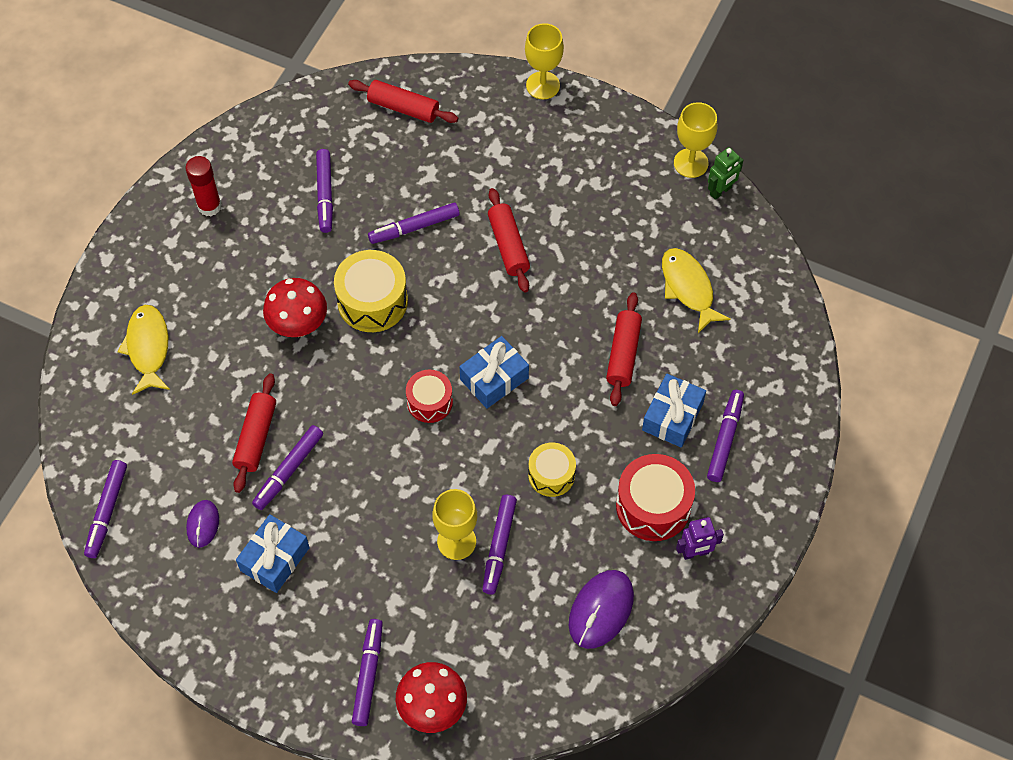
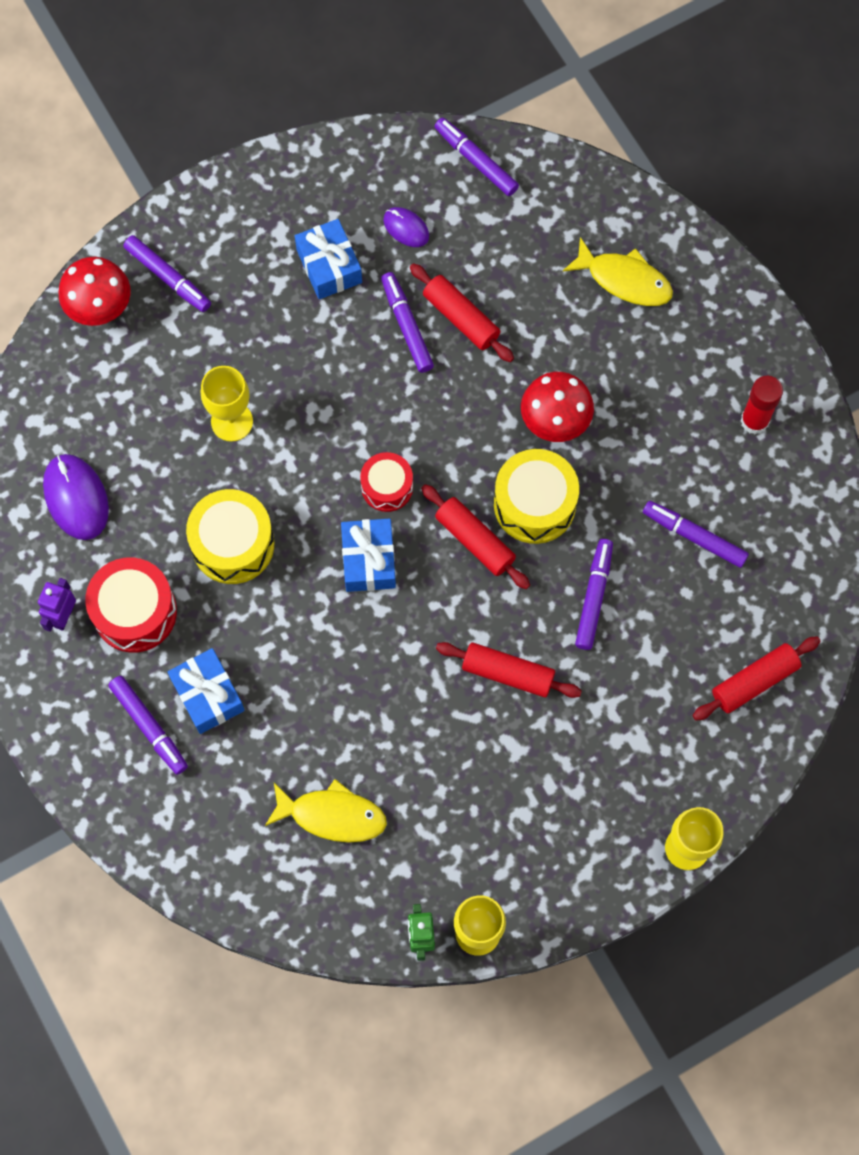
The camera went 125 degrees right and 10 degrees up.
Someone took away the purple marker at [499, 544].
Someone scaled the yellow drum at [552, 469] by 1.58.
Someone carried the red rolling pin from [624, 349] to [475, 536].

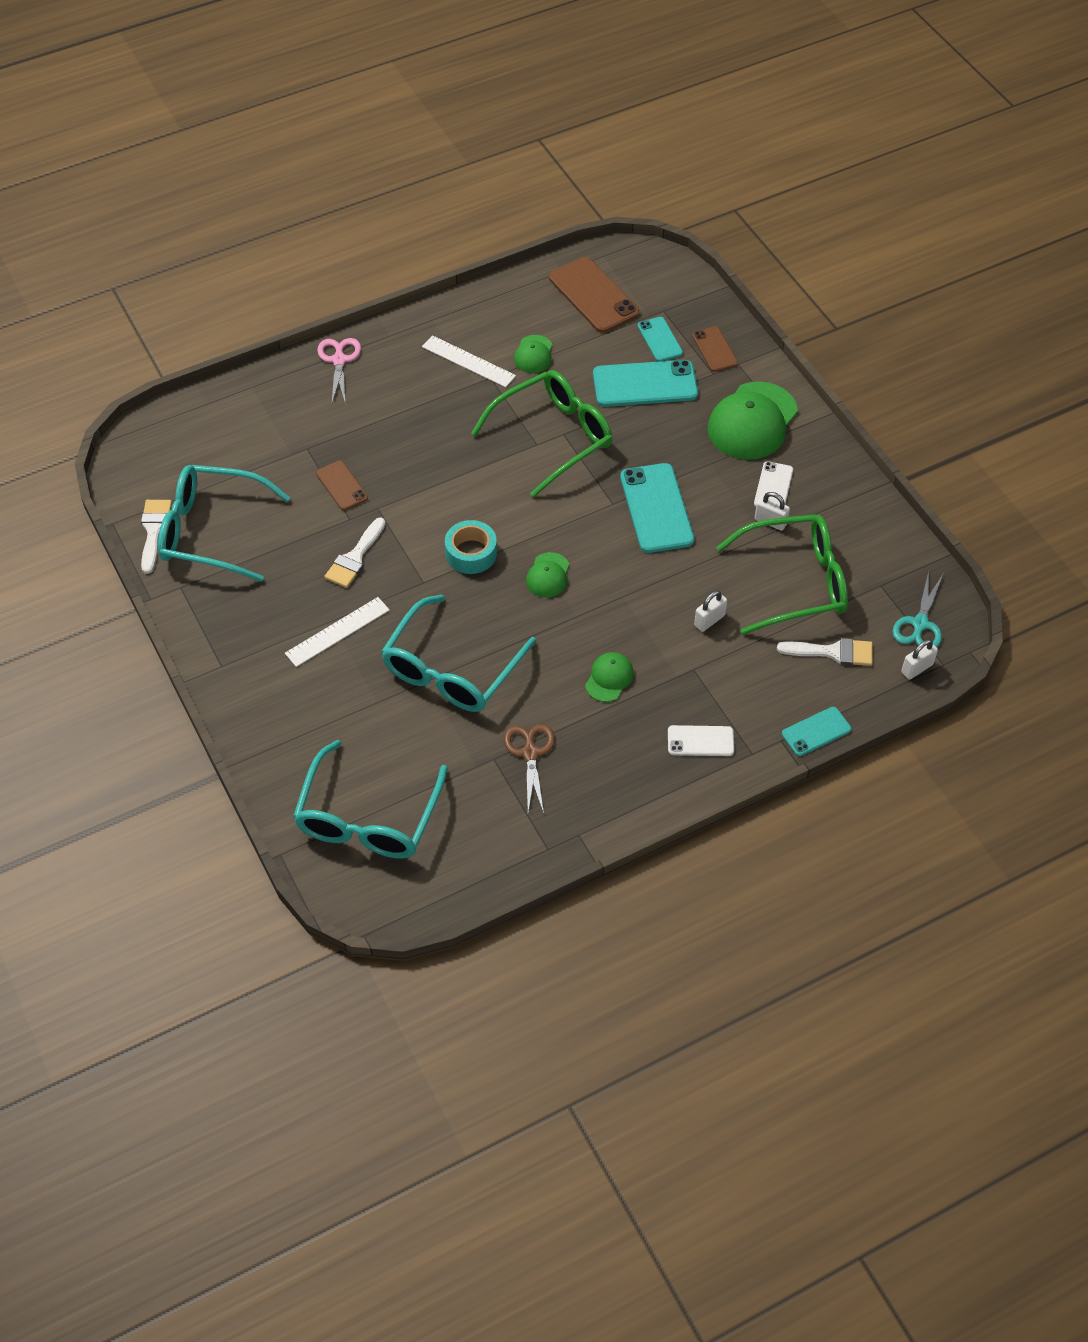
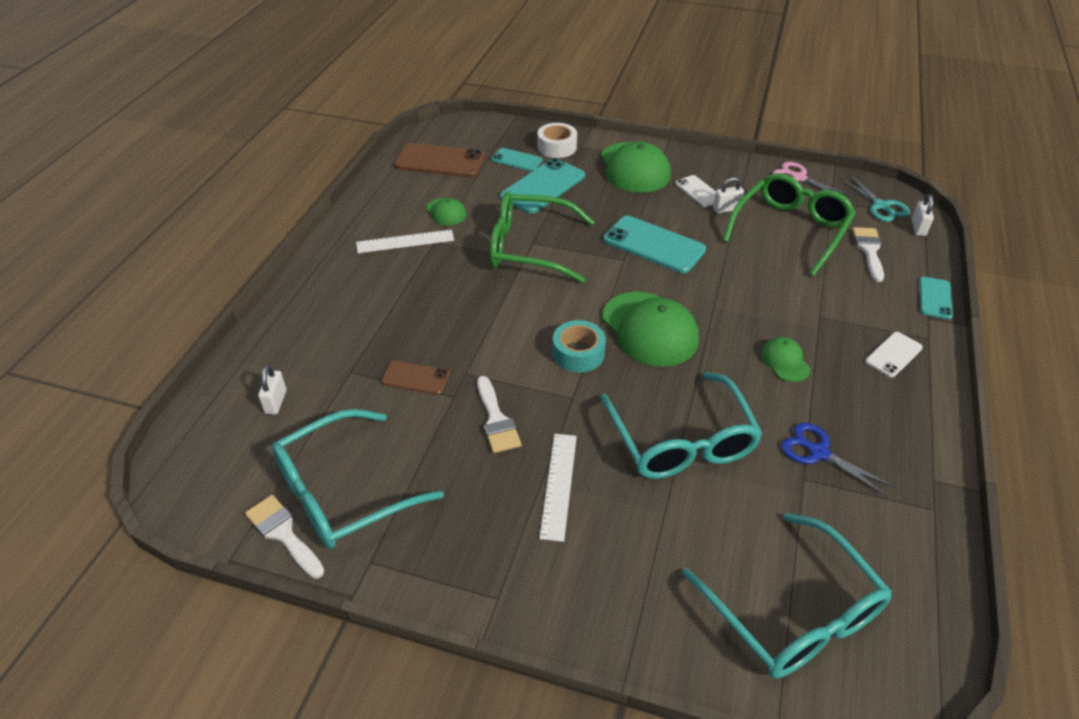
The camera went 45 degrees left and 10 degrees down.
Someone carried the pink scissors from [339, 371] to [811, 179].
Someone rotated the green glasses at [542, 433] by 90 degrees counterclockwise.
Someone repainted the brown scissors at [529, 769], which became the blue scissors at [838, 460].
Someone scaled the green cap at [547, 575] by 2.01.
Someone swapped the brown phone at [715, 349] for the white tape at [557, 140].
Someone carried the white padlock from [710, 611] to [272, 390].
Someone rotated the white brush at [825, 652] by 45 degrees counterclockwise.

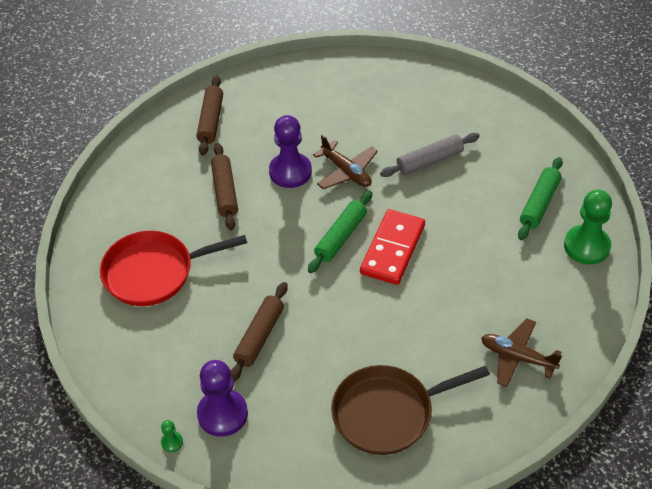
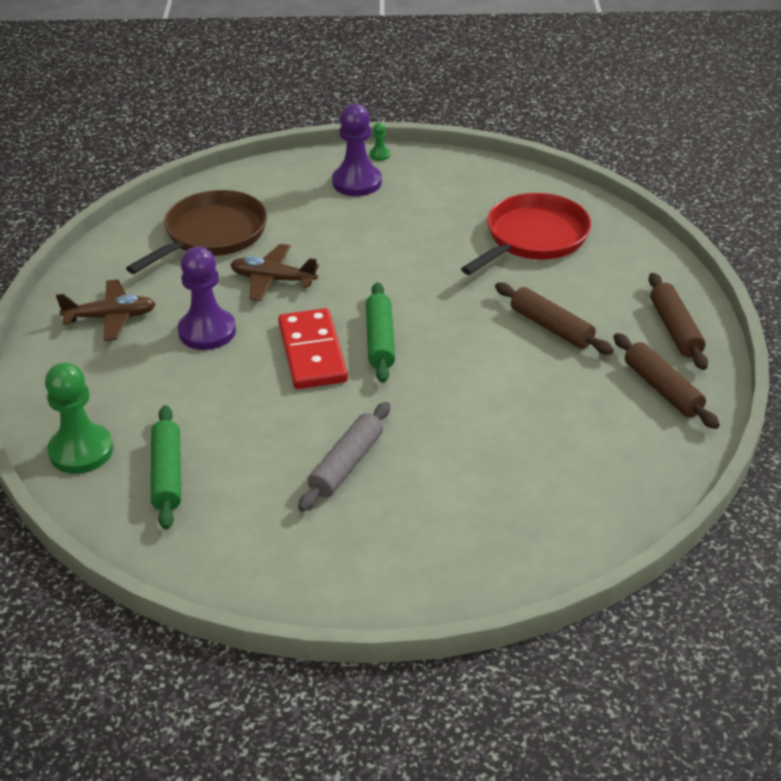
The camera went 145 degrees right and 10 degrees down.
Someone carried the brown rolling pin from [259, 332] to [678, 321].
Someone carried the purple pawn from [290, 151] to [207, 298].
Someone carried the brown plane from [345, 161] to [274, 272].

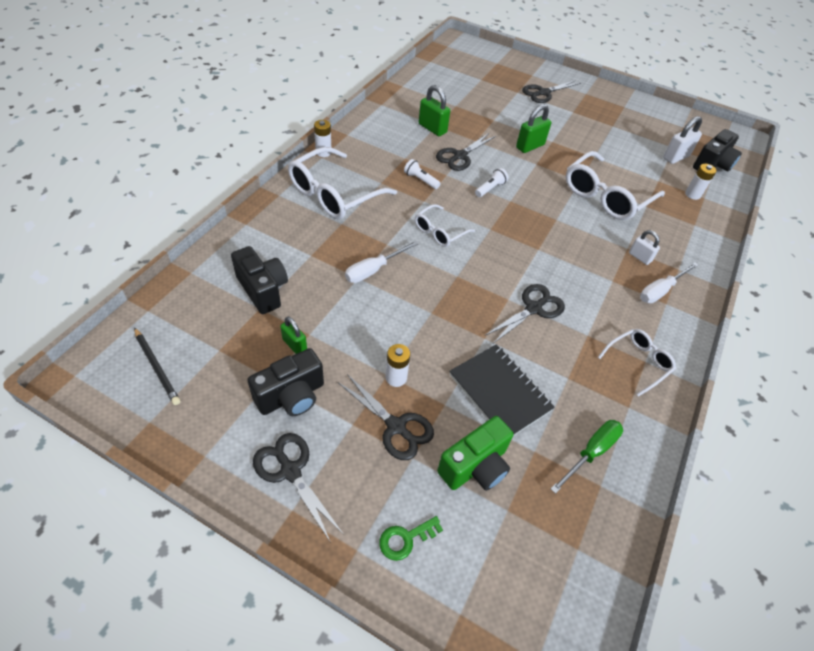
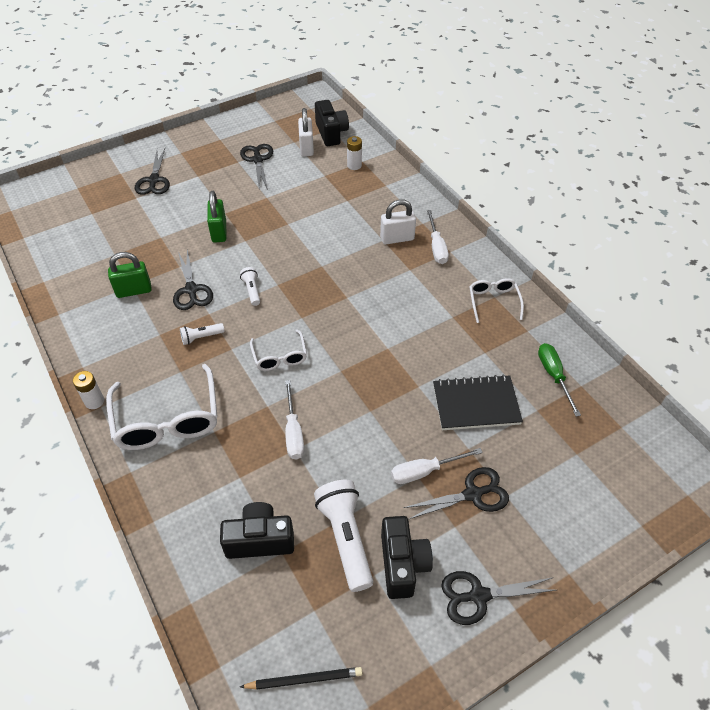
The camera went 55 degrees left and 0 degrees up.
Someone swapped the green padlock at [293, 335] for the white flashlight at [343, 536].
Someone took away the green key at [411, 538].
Someone swapped the white battery at [398, 365] for the white screwdriver at [437, 466].
Someone took away the green camera at [475, 453].
Someone carried the black scissors from [524, 314] to [256, 167].
Someone took away the white glasses at [615, 185].
Someone scaled the white padlock at [644, 247] by 1.56.

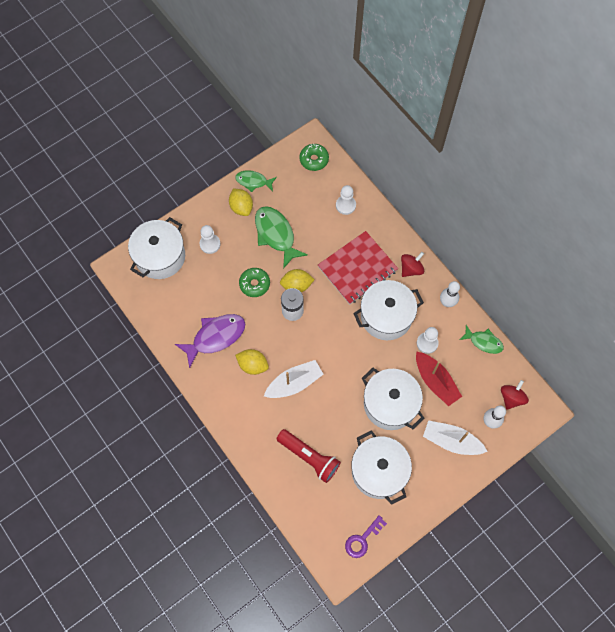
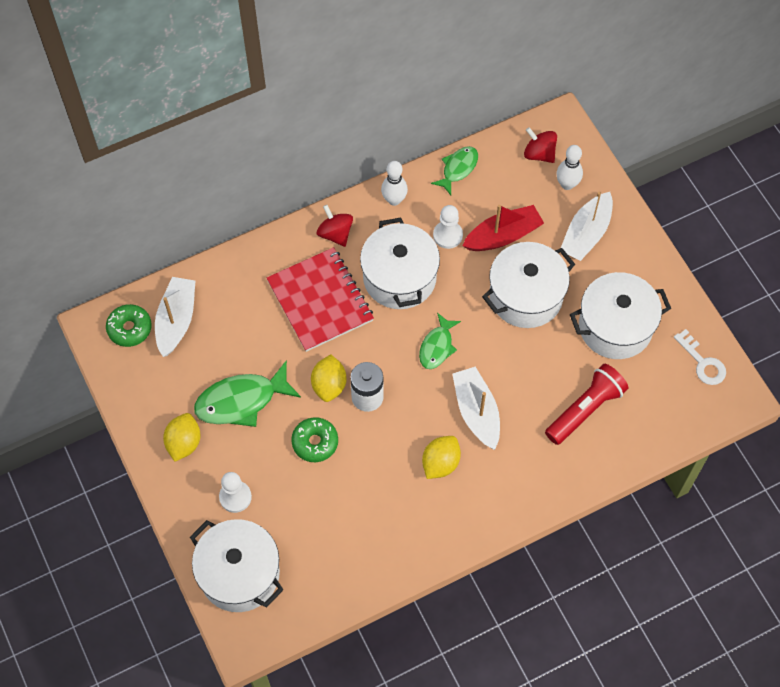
The camera went 80 degrees left and 5 degrees down.
Someone took away the purple fish at [210, 341].
Someone rotated the yellow lemon at [241, 202] by 60 degrees counterclockwise.
Someone carried the green fish from [256, 181] to [440, 341].
Someone took away the white pawn at [346, 200].
Someone repainted the purple key at [366, 536], which became the white key at [700, 357].
Someone put down the white boat at [175, 317].

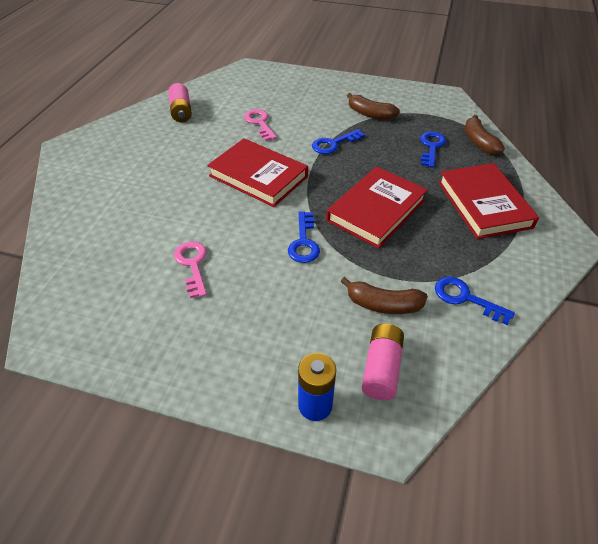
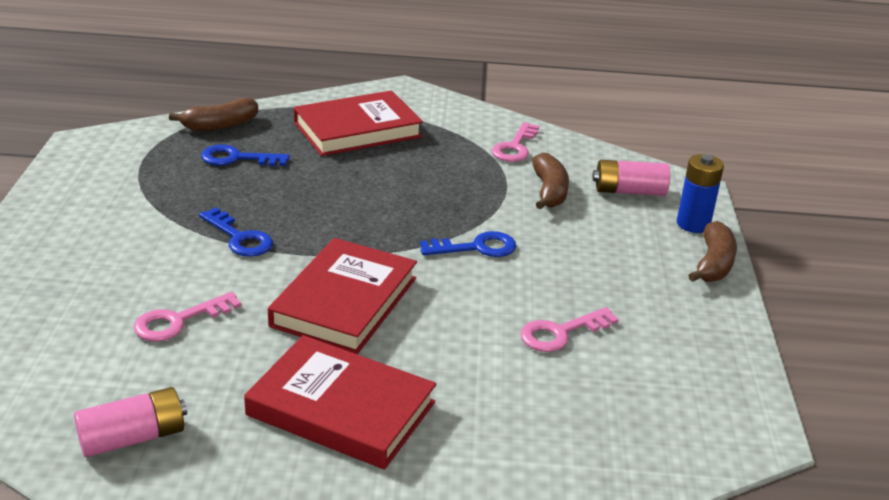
The camera went 105 degrees left and 15 degrees down.
Someone carried the red book from [377, 208] to [340, 402].
Someone carried the brown banana from [373, 106] to [712, 251].
Someone repainted the blue key at [475, 301], which became the pink key at [515, 142].

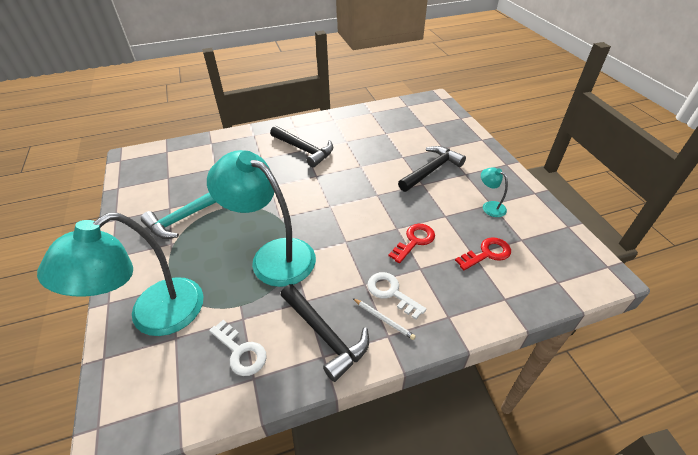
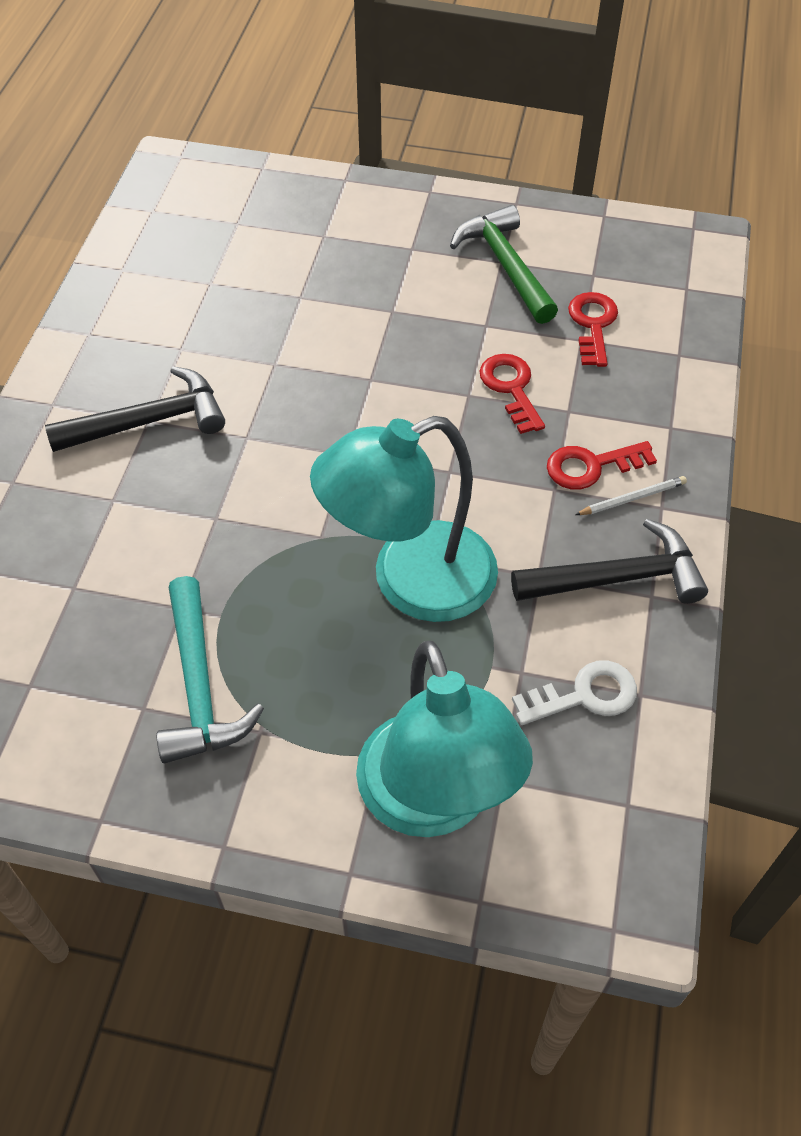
The camera went 60 degrees left and 10 degrees up.
Someone repainted the white key at [397, 296], which became the red key at [602, 465].
Someone took away the black hammer at [432, 169].
Someone swapped the turquoise lamp at [494, 192] for the green hammer at [504, 264].

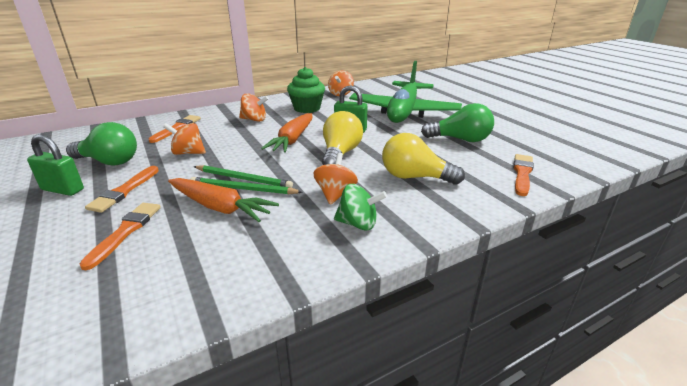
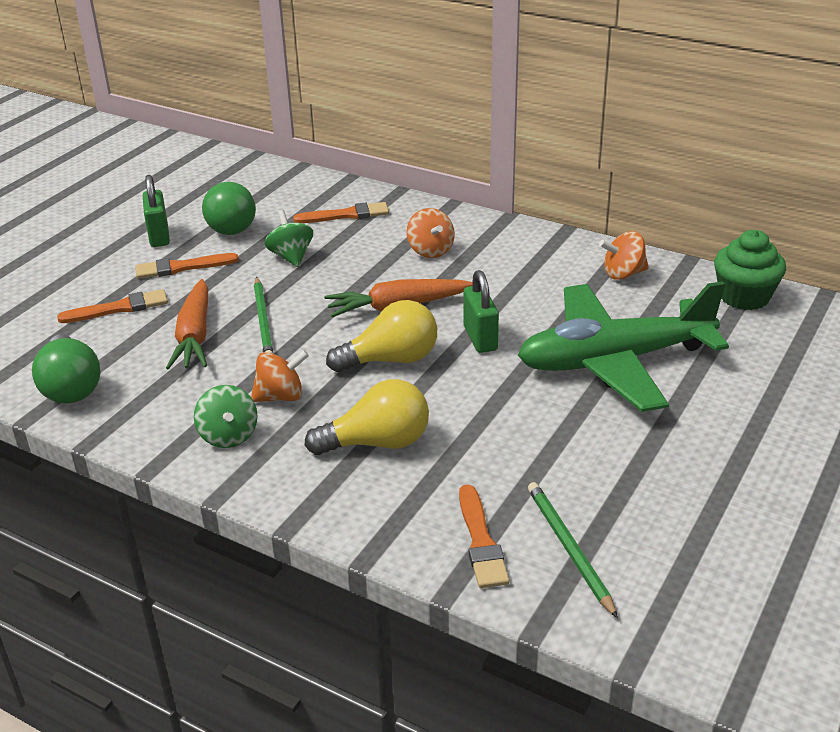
The camera went 60 degrees right and 5 degrees up.
Someone repainted the orange spinning top at [184, 139], which became the green spinning top at [289, 238].
Someone carried the green pencil from [246, 185] to [573, 550].
Someone carried the green cupcake from [306, 90] to [750, 270].
Someone rotated the yellow light bulb at [423, 159] by 90 degrees clockwise.
Someone carried the green light bulb from [457, 122] to [66, 369].
Someone rotated the orange brush at [523, 175] by 90 degrees clockwise.

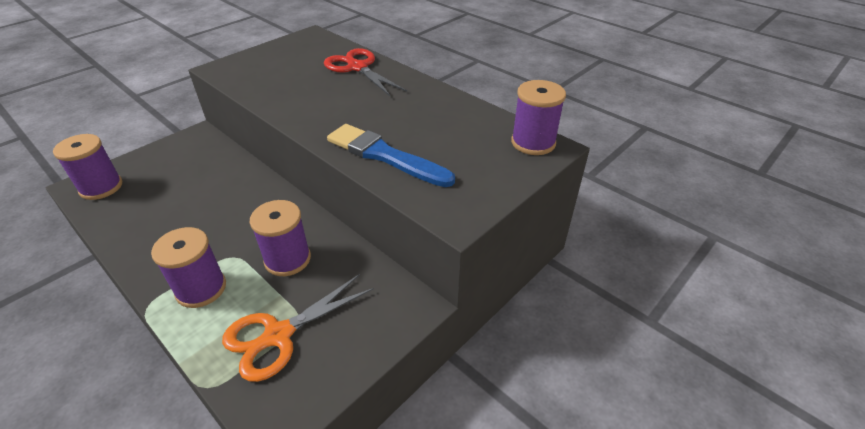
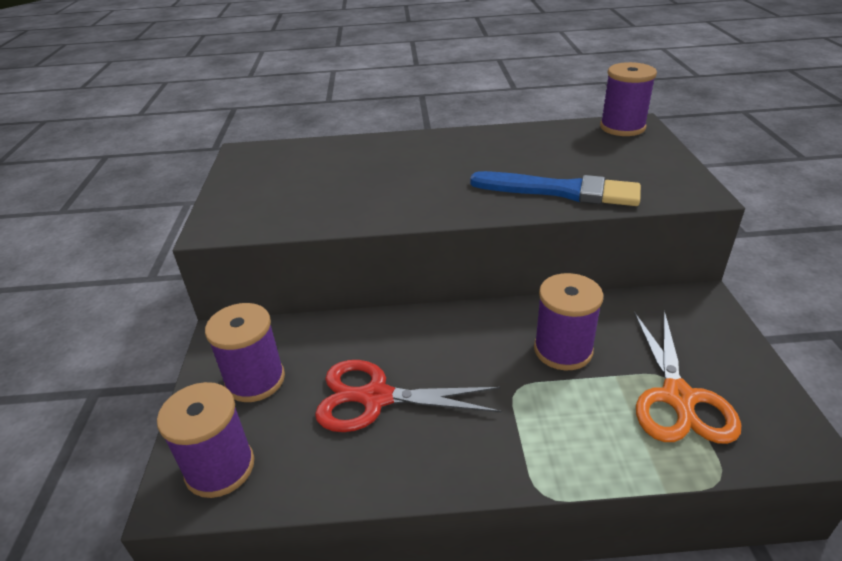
The camera went 45 degrees left and 5 degrees down.
Someone carried the purple spool from [188, 267] to [245, 352].
Someone carried the red scissors from [365, 72] to [408, 396].
Someone rotated the blue brush at [391, 155] by 150 degrees counterclockwise.

